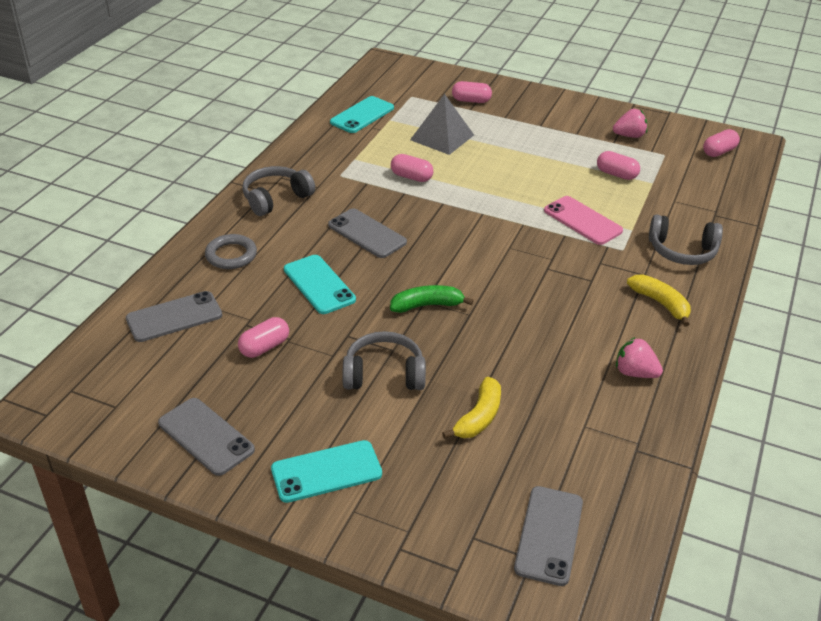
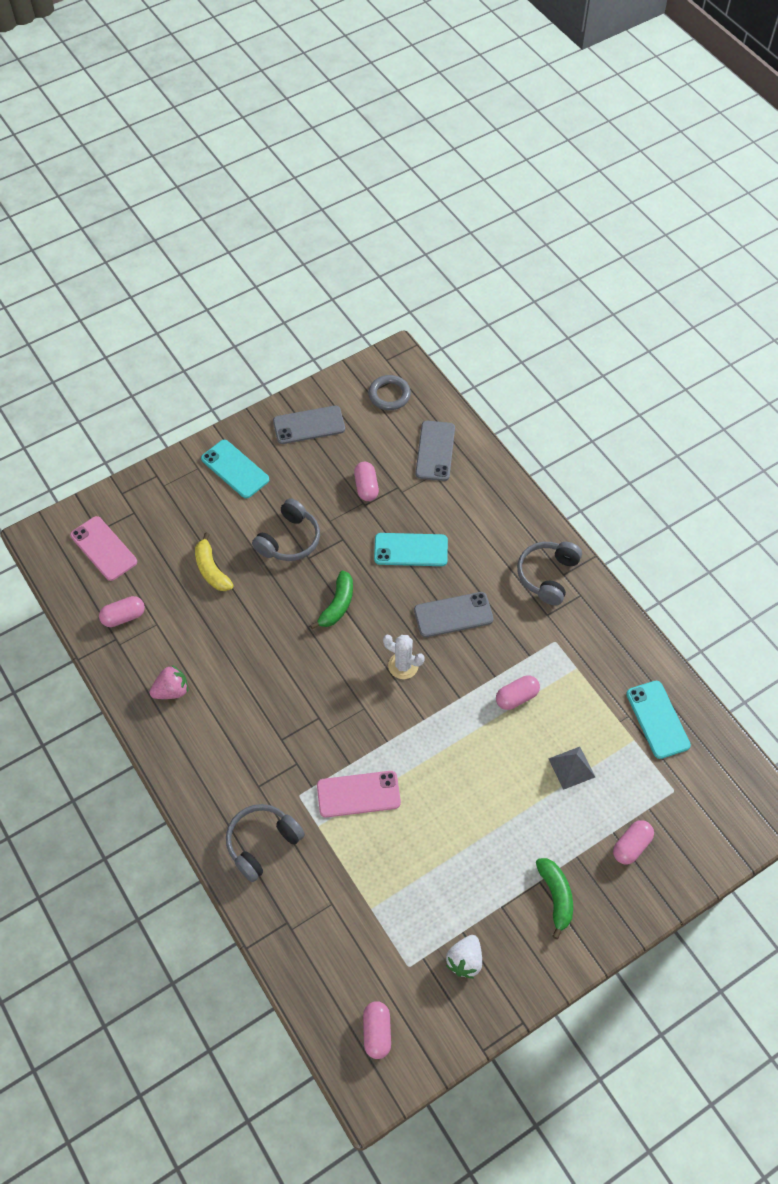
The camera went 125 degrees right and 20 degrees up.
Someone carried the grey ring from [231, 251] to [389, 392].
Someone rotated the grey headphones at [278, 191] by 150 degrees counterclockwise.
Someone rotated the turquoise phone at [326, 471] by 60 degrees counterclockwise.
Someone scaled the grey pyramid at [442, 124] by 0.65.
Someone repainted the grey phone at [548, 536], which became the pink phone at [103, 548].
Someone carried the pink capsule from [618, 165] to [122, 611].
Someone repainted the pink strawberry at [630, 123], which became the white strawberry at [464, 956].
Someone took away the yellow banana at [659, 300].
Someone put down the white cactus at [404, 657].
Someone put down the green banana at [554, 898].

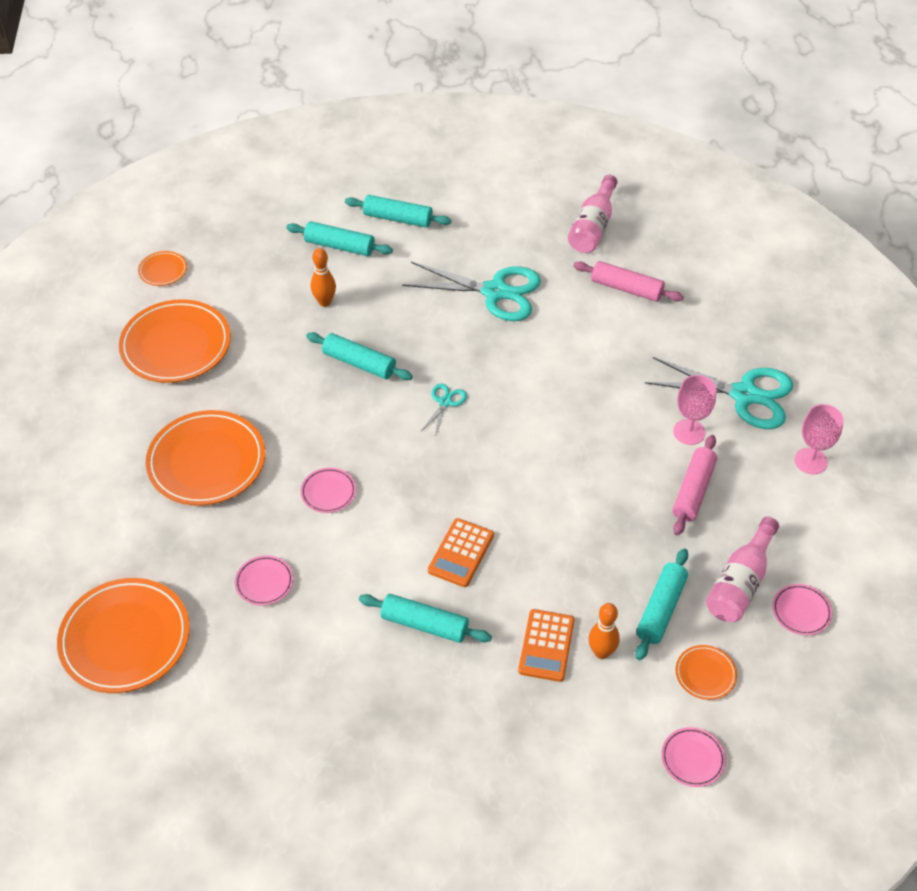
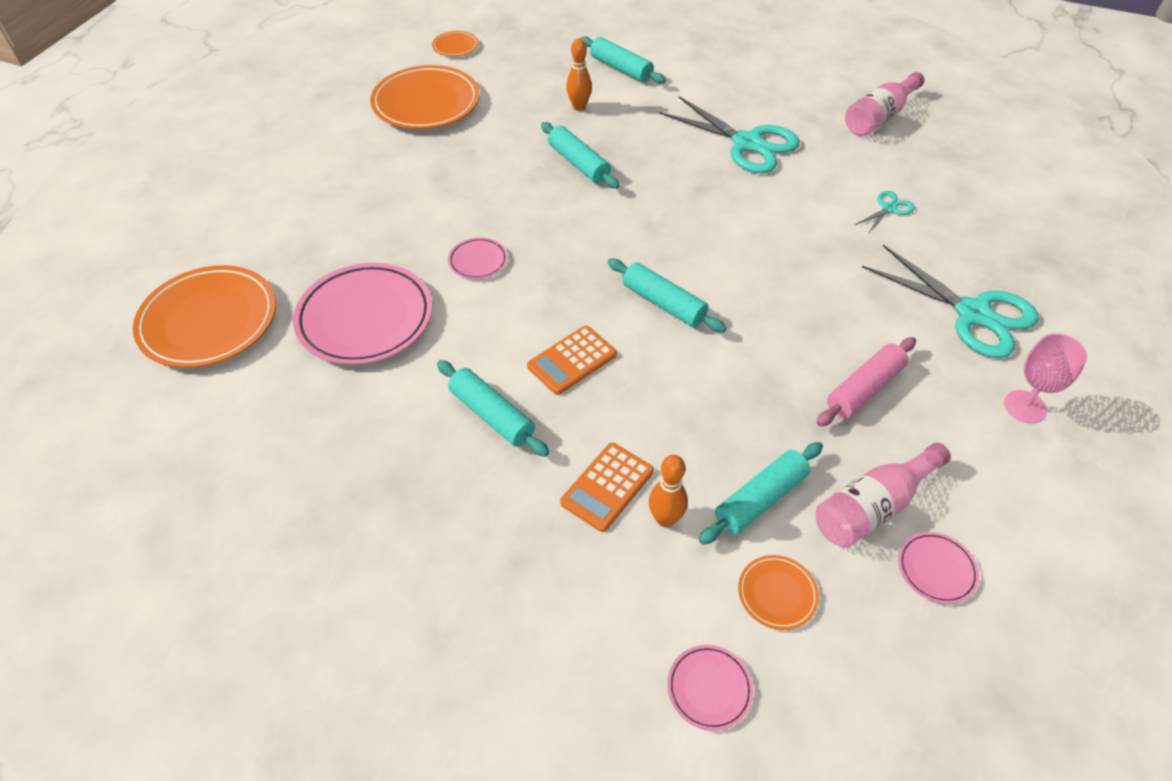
The camera went 25 degrees right and 0 degrees up.
Someone took away the orange plate at [205, 458].
Someone scaled the pink plate at [264, 580] by 2.17.
Someone carried the turquoise rolling pin from [398, 211] to [667, 295].
Someone carried the turquoise scissors from [444, 410] to [885, 212].
Someone took away the pink rolling pin at [628, 281].
Someone took away the pink goblet at [694, 410].

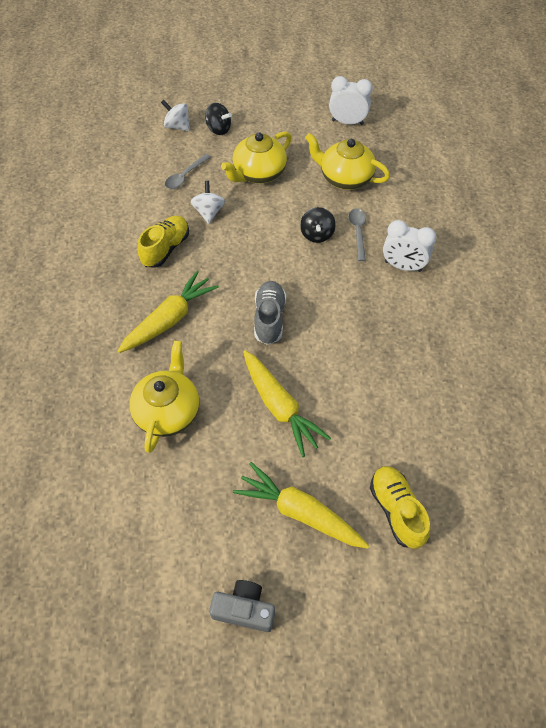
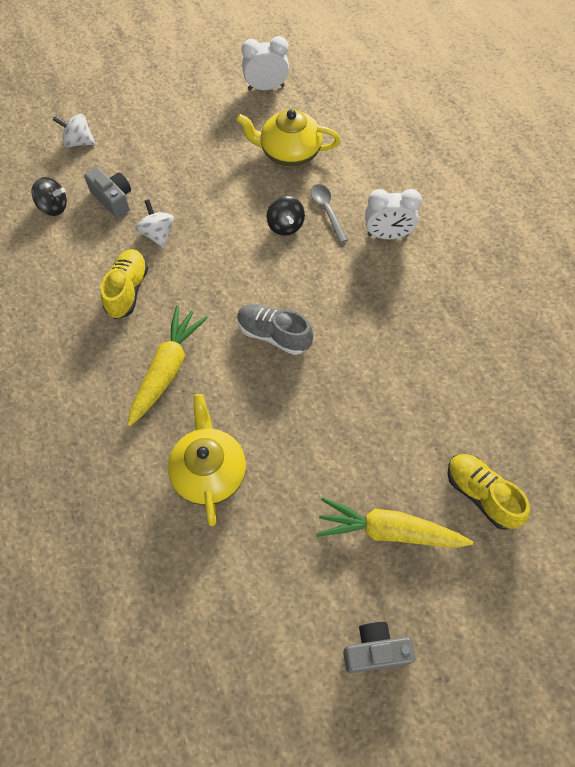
The camera went 20 degrees left and 5 degrees up.
Someone swapped the grey spoon at [188, 171] for the grey camera at [107, 192].
Someone carried the black spinning top from [218, 119] to [49, 196].
Someone took away the yellow teapot at [256, 157].
Someone took away the yellow carrot at [287, 403].
Someone rotated the grey shoe at [270, 313] by 45 degrees counterclockwise.

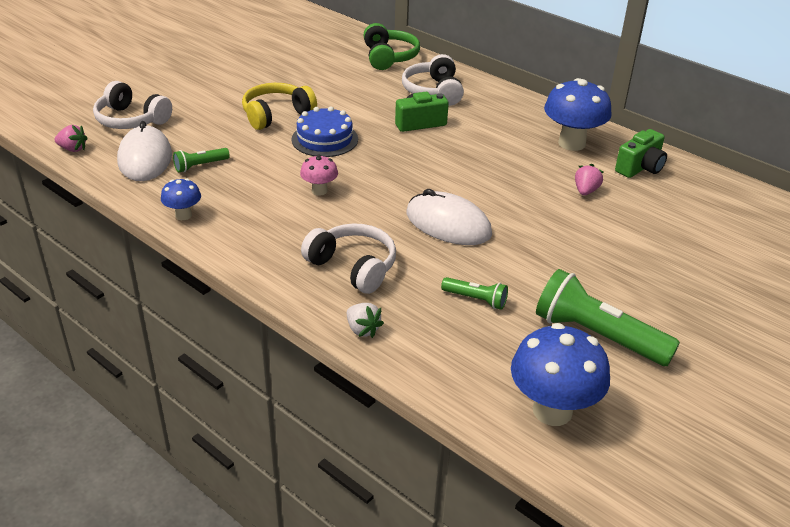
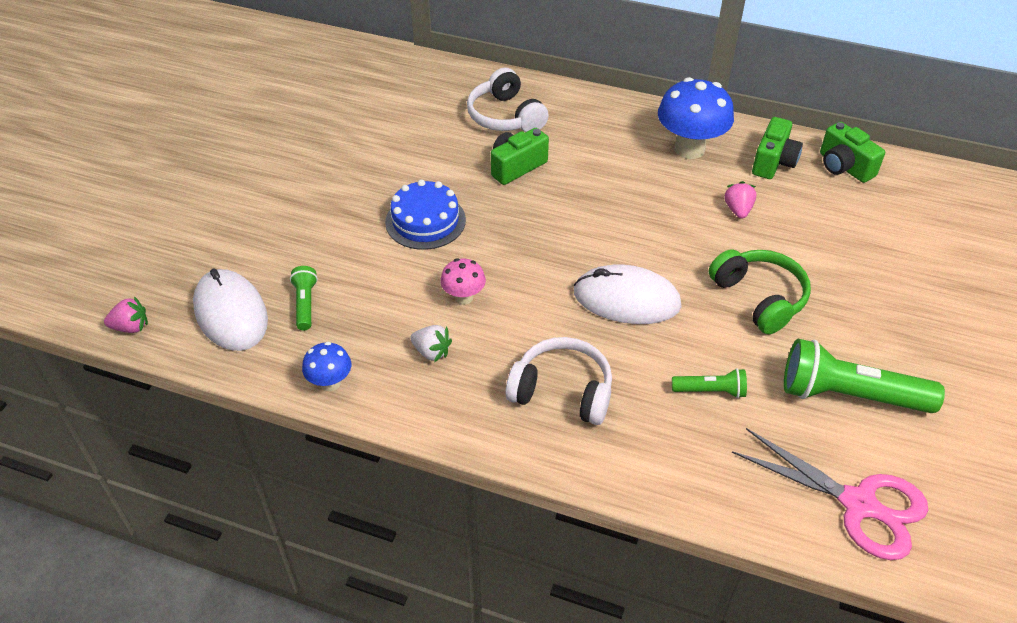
The camera went 20 degrees left and 10 degrees up.
Someone took away the white headphones at [132, 105].
Someone rotated the green flashlight at [201, 160] by 135 degrees clockwise.
Someone took away the yellow headphones at [279, 106].
Someone carried the white strawberry from [365, 320] to [431, 343].
Someone carried the green headphones from [391, 46] to [760, 291].
Someone swapped the blue mushroom at [560, 374] for the pink scissors at [830, 494].
Someone put down the green camera at [852, 152].

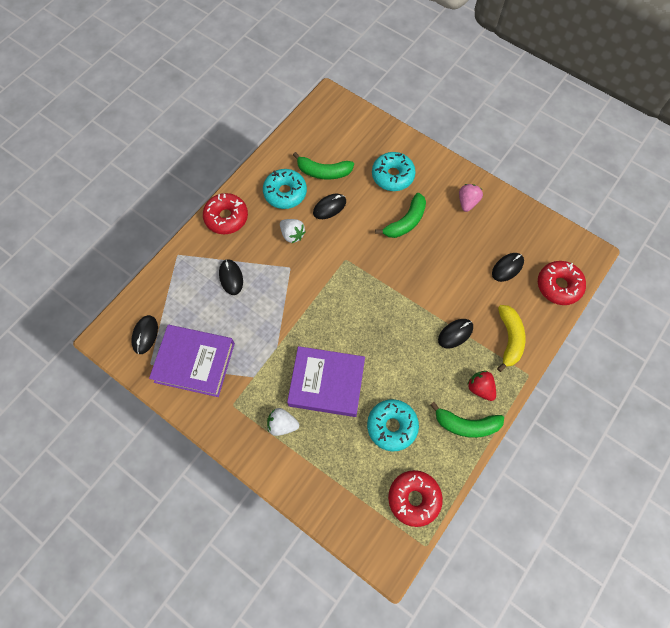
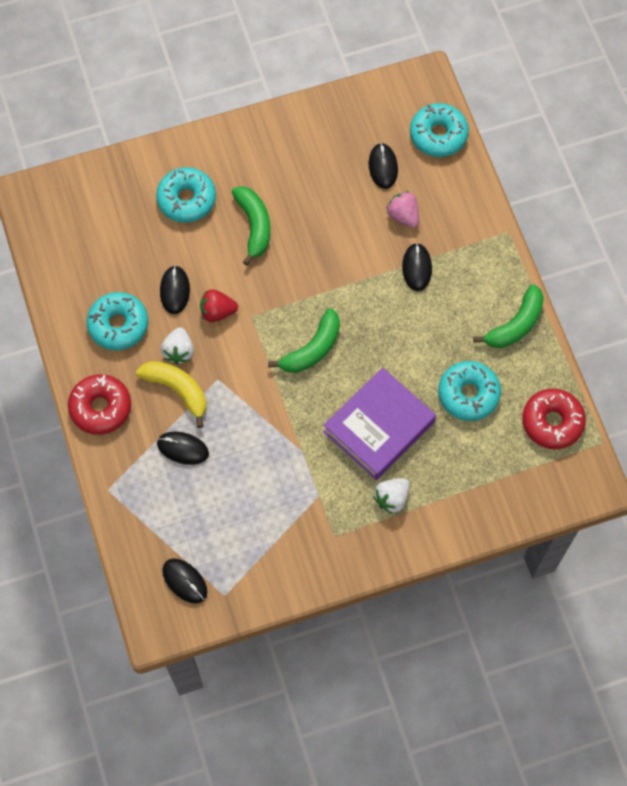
The camera went 55 degrees left and 0 degrees up.
Someone took away the purple book at [192, 361].
Someone rotated the white strawberry at [293, 231] by 105 degrees clockwise.
Someone carried the green banana from [323, 166] to [304, 340].
Someone carried the pink strawberry from [471, 198] to [403, 209].
Someone carried the red strawberry from [481, 386] to [219, 305].
Someone carried the yellow banana from [511, 338] to [171, 394].
Someone repainted the red donut at [562, 283], which became the turquoise donut at [439, 130].

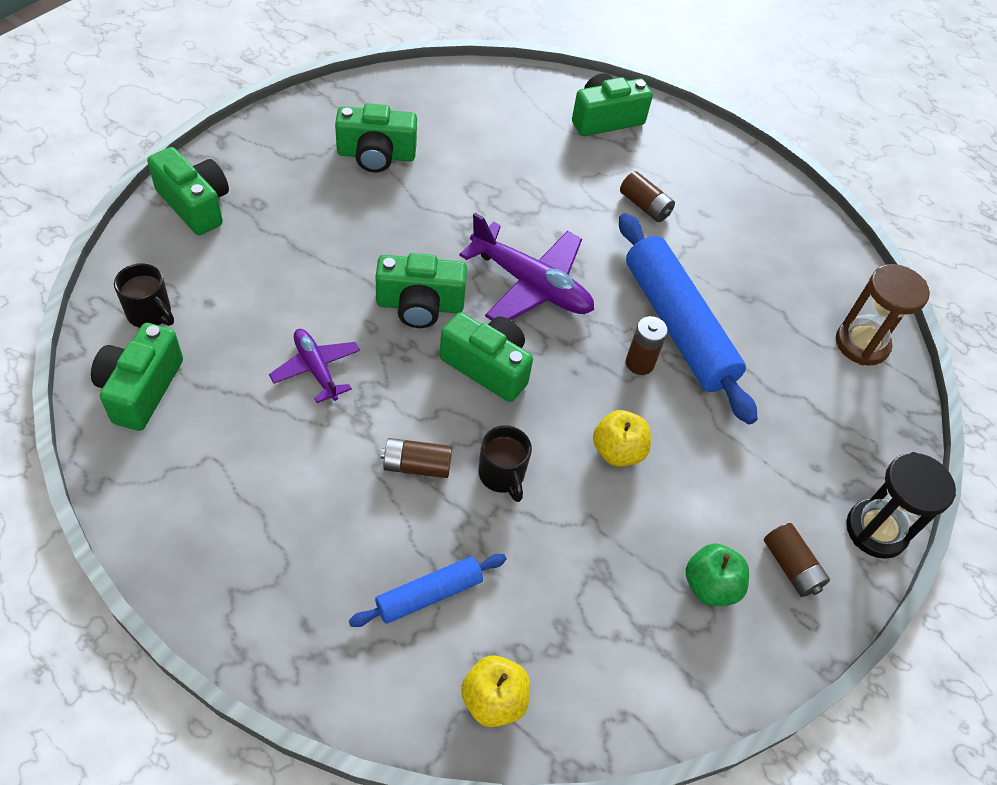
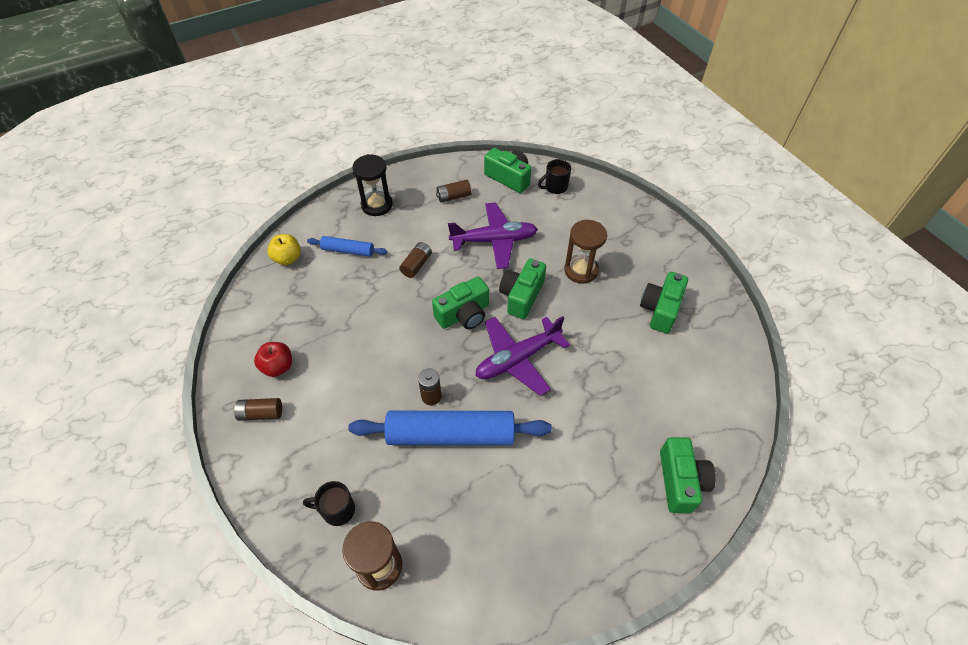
The camera went 120 degrees right and 0 degrees up.
Someone took away the green camera at [188, 191].
Someone scaled the purple plane at [314, 366] by 1.71.
Someone rotated the blue rolling pin at [427, 590] by 75 degrees counterclockwise.
Someone carried the black mug from [505, 463] to [329, 503].
Someone took away the yellow apple at [622, 438].
Someone carried the brown battery from [647, 196] to [454, 191].
Someone repainted the green apple at [717, 574], which became the red apple at [273, 359].
Someone carried the black hourglass from [901, 505] to [372, 185].
Someone put down the brown hourglass at [585, 252].

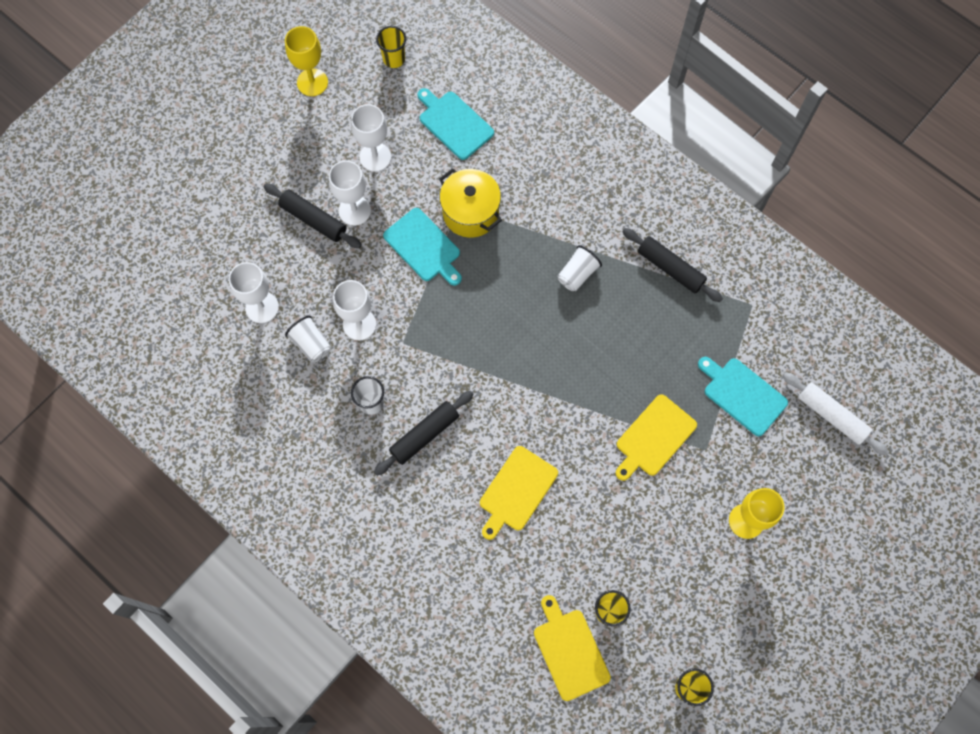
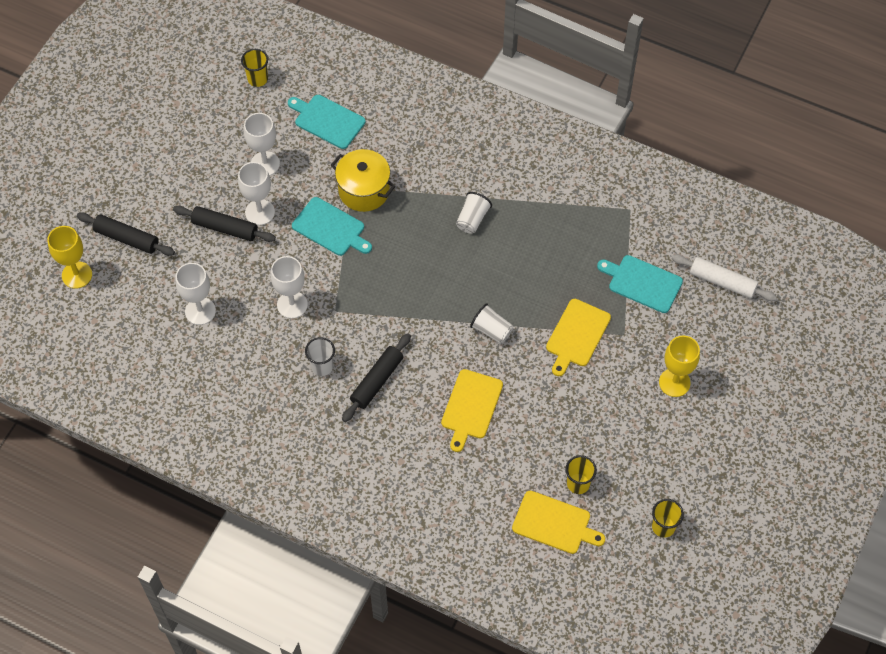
The camera went 15 degrees left and 10 degrees down.
Someone carried the yellow goblet from [306, 61] to [69, 257].
Someone carried the white cup from [308, 339] to [491, 323].
Someone rotated the yellow cutting board at [572, 648] by 150 degrees clockwise.
Someone carried the black rolling pin from [673, 265] to [126, 234].

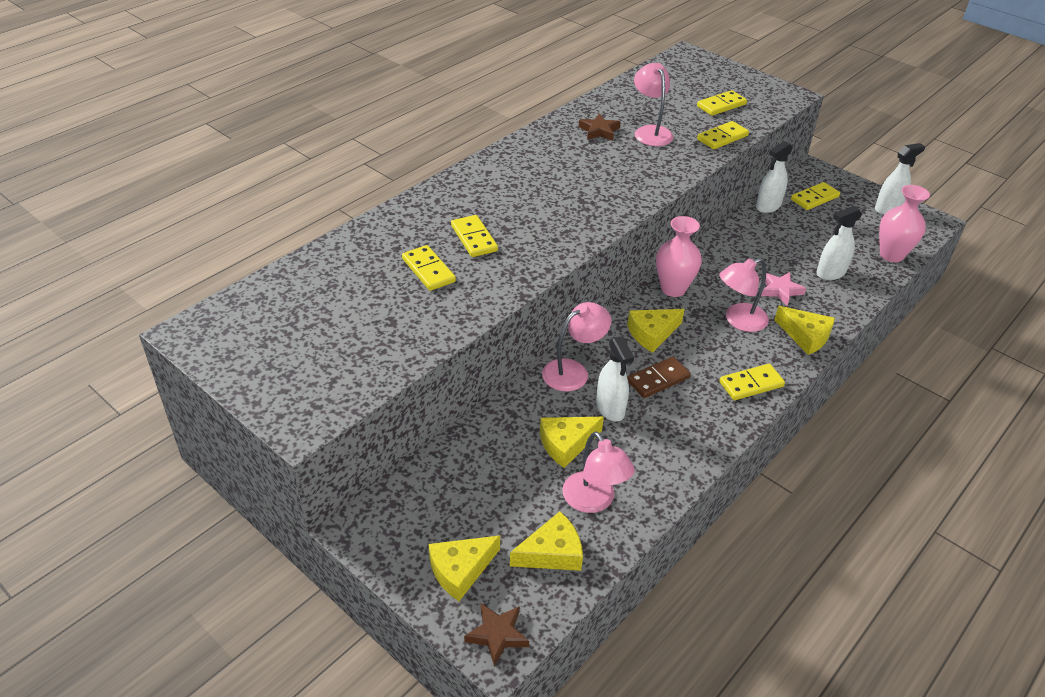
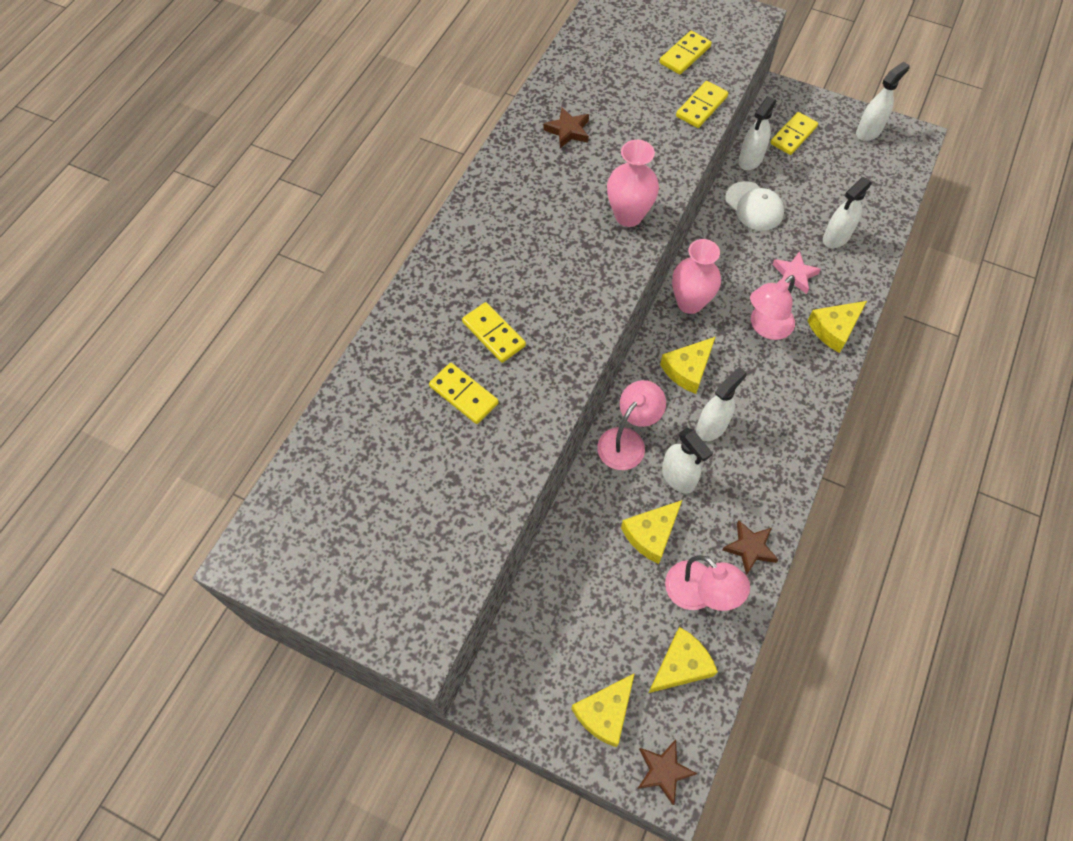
The camera went 15 degrees left and 20 degrees up.
Someone swapped the brown domino at [659, 377] for the white spray bottle at [721, 404].
Someone took away the pink lamp at [653, 104].
Someone took away the yellow domino at [752, 382].
Someone rotated the yellow cheese at [804, 330] by 120 degrees clockwise.
Someone carried the pink vase from [904, 223] to [633, 183].
Someone put down the brown star at [750, 547].
Someone put down the white cap at [754, 206].

